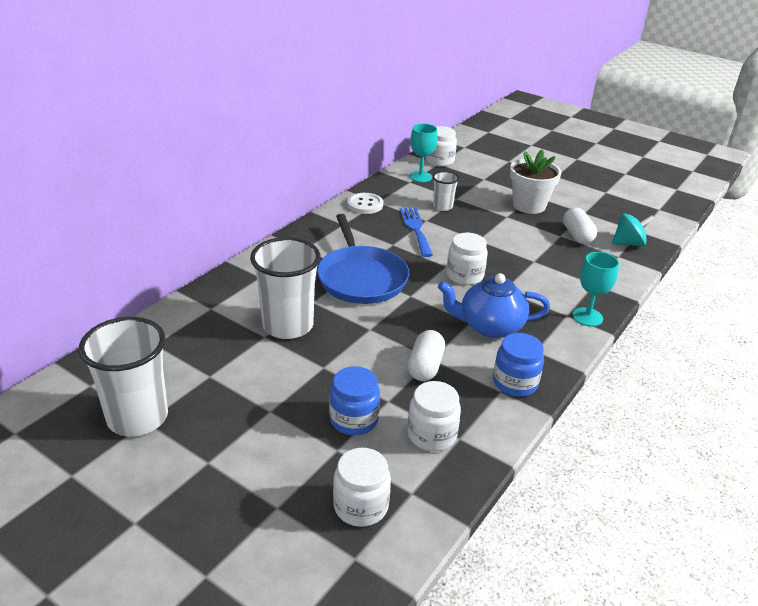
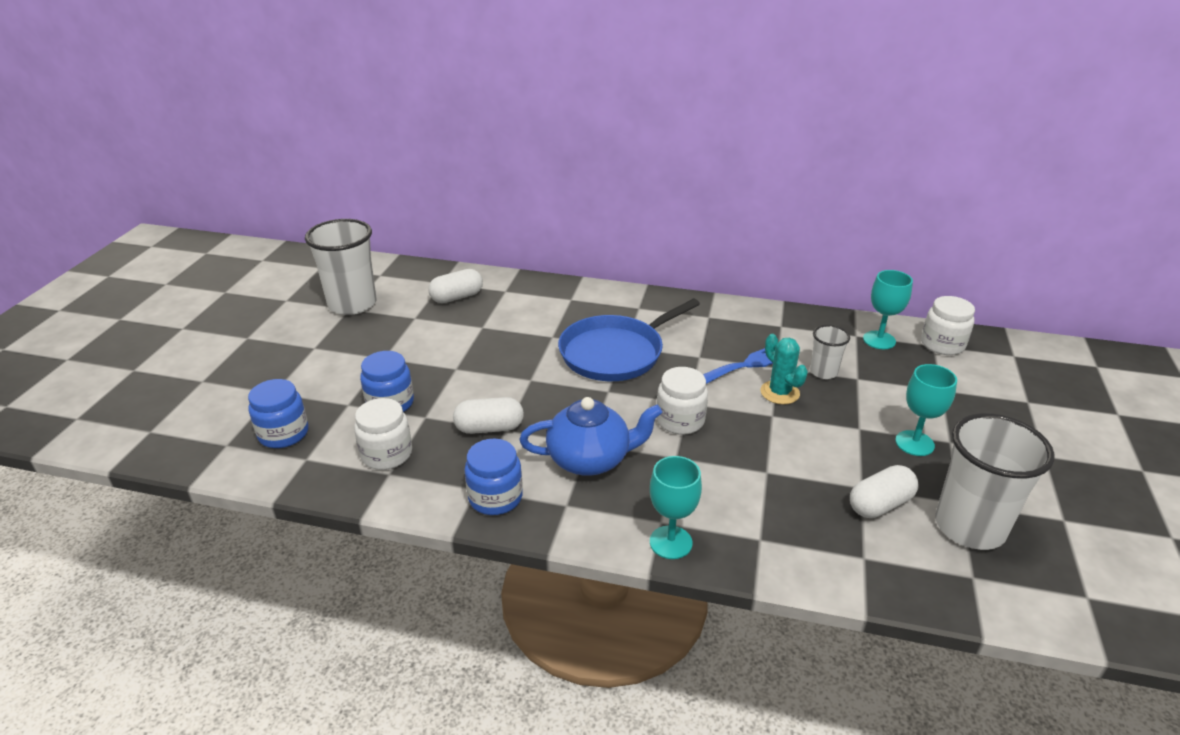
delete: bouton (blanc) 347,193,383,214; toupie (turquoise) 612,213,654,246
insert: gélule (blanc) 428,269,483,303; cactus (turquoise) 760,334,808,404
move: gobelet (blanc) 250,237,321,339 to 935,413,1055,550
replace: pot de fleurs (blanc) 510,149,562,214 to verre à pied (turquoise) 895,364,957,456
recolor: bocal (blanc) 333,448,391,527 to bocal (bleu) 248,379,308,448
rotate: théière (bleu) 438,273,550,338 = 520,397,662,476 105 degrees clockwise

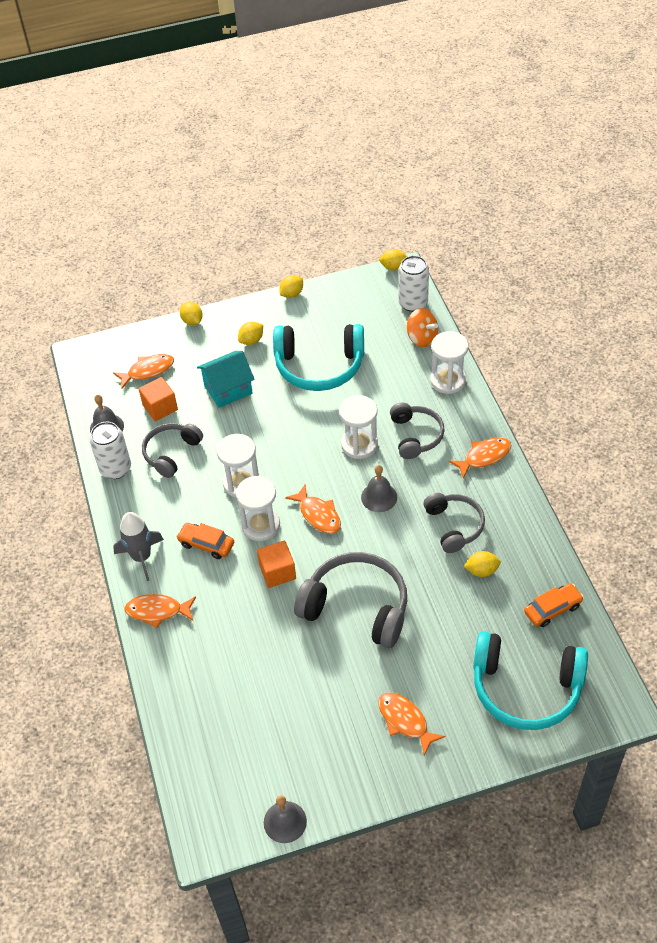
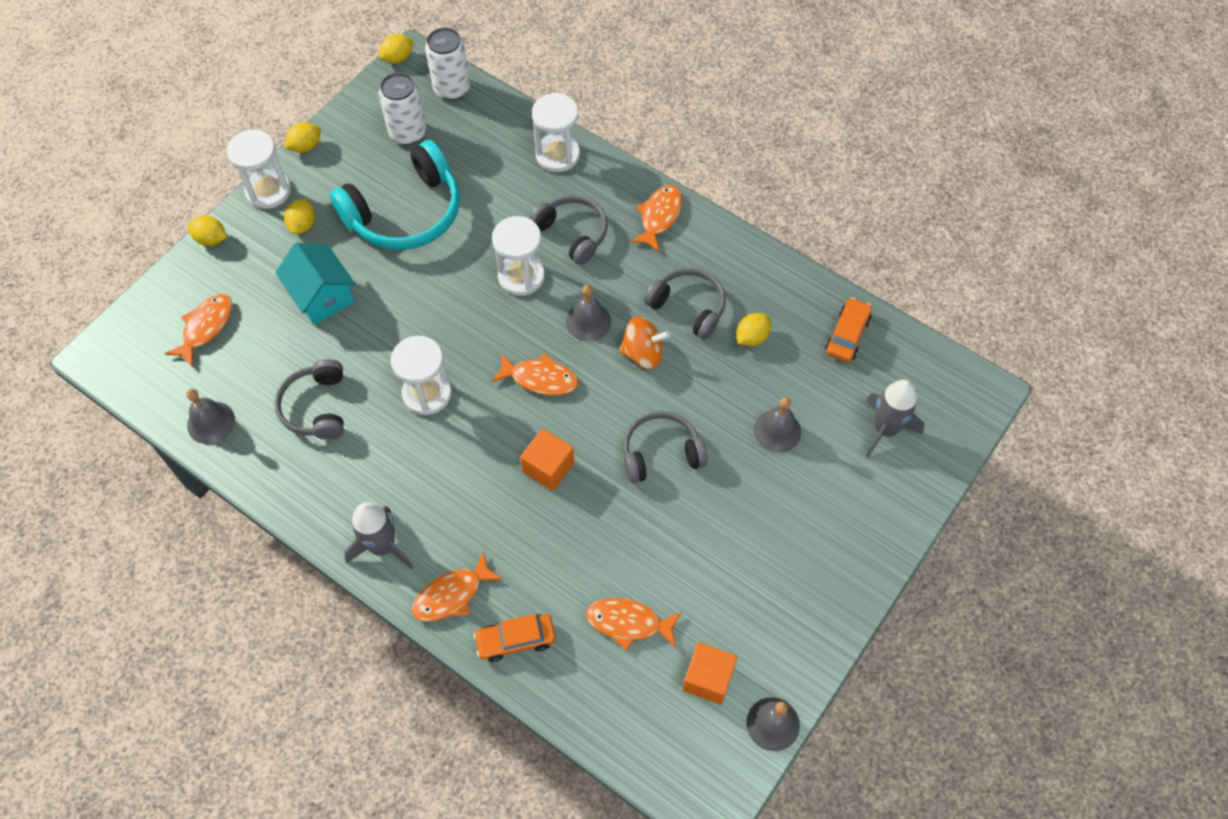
insert: cloche (gris) 754,397,801,453
move: toupie (orange) 407,308,438,347 to 619,316,670,369; cube (orange) 139,377,178,421 to 683,642,737,704; canette (blanc) 89,422,131,479 to 378,73,426,145; sablier (blanc) 236,476,280,541 to 227,129,291,209; voiture (orange) 176,523,234,559 to 473,614,556,662; poisson (orange) 378,692,445,756 to 586,598,682,650
replace: casque audio (turquoise) 473,631,588,730 to fusée (gris) 866,380,925,457
rotate: citron (jaune) 279,275,303,298 = 284,123,321,153 45 degrees clockwise; maison (turquoise) 197,351,255,408 = 275,243,355,325 60 degrees counterclockwise
resize: casque audio (gris) 294,552,407,648 = 623,411,708,483 x0.61

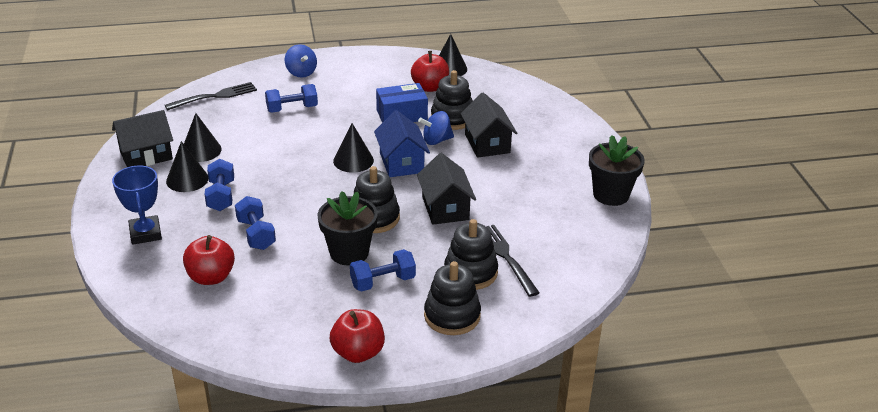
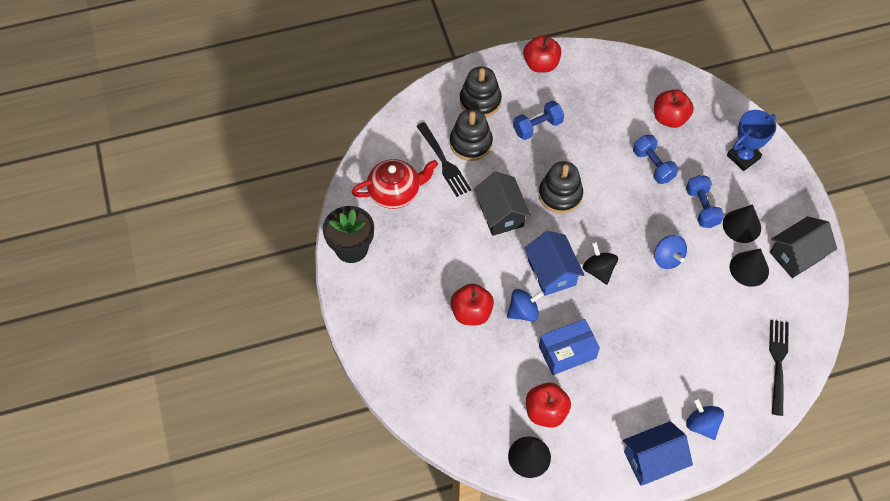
delete: jouet à empiler (noir) 431,70,473,130; haltère (bleu) 265,84,318,113; pot de fleurs (noir) 318,191,378,266
insert: théière (rouge) 352,159,438,209; toupie (bleu) 654,235,687,269; maison (bleu) 623,421,693,486
replace: maison (noir) 461,93,517,158 to pomme (rouge) 451,283,494,325; cône (noir) 333,123,374,173 to toupie (noir) 583,242,618,285
rotate: fourchette (noir) 165,82,257,110 = 769,320,789,416 135 degrees clockwise; trophée (bleu) 112,166,162,245 = 727,110,776,171 75 degrees clockwise

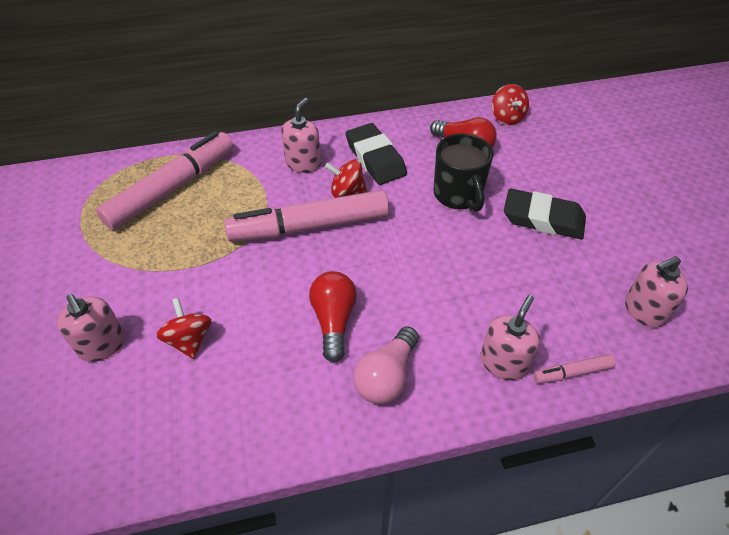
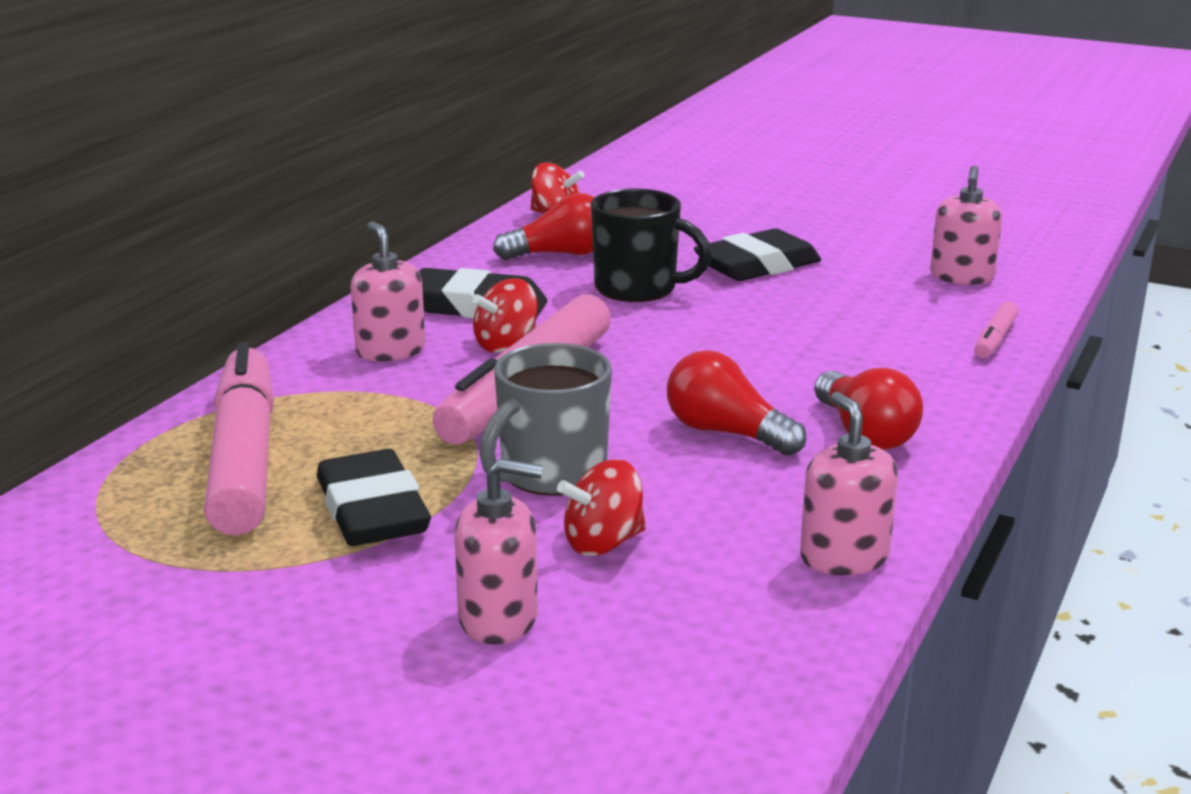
insert: tasse (gris) 479,343,612,496; gomme (noir) 317,449,431,546
move: distributeur de savon (rose) 480,295,540,380 to 800,392,898,575
recolor: ampoule (rose) 354,326,419,404 to ampoule (rouge) 814,368,923,450
rotate: toupie (rouge) 156,298,212,359 = 557,459,646,556 45 degrees counterclockwise

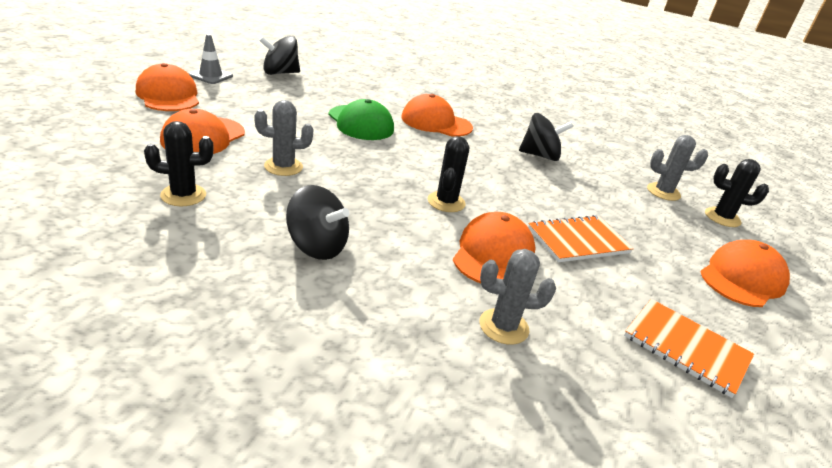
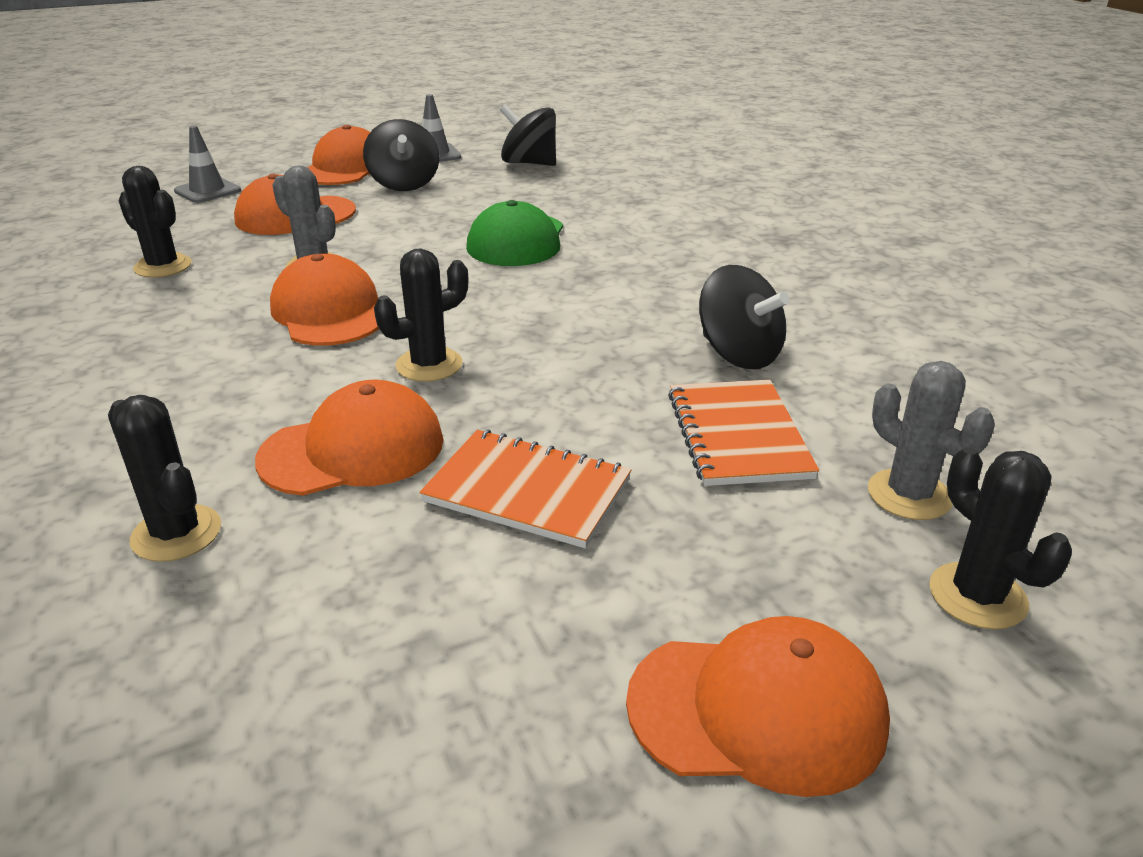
insert: cône de chantier (gris) 174,126,241,203
move: casquette (orange) 401,94,473,137 to 270,253,379,346; toupie (noir) 286,185,349,260 to 363,119,439,191; carnet (orange) 624,299,754,398 to 668,380,819,486
recolor: cactus (gris) 479,249,556,345 to cactus (noir) 108,395,221,562

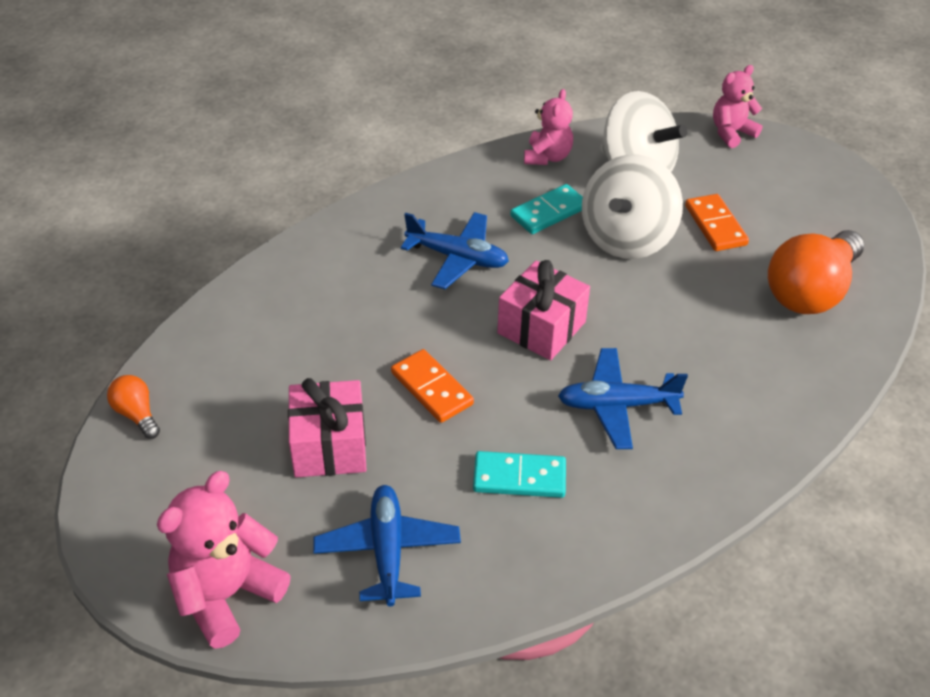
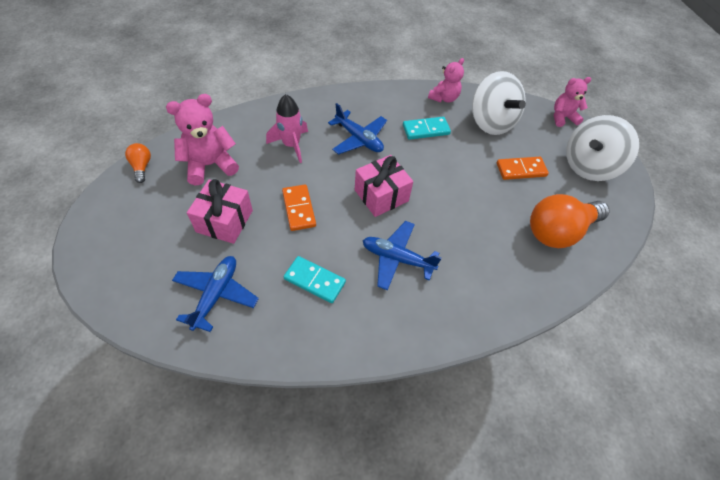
insert: fusée (rose) 266,94,308,163
move: toupie (blanc) 582,155,683,259 to 566,115,639,181; ours en peluche (rose) 157,471,291,649 to 166,94,239,185
rotate: domino (orange) 685,194,749,251 = 497,157,549,180 75 degrees clockwise

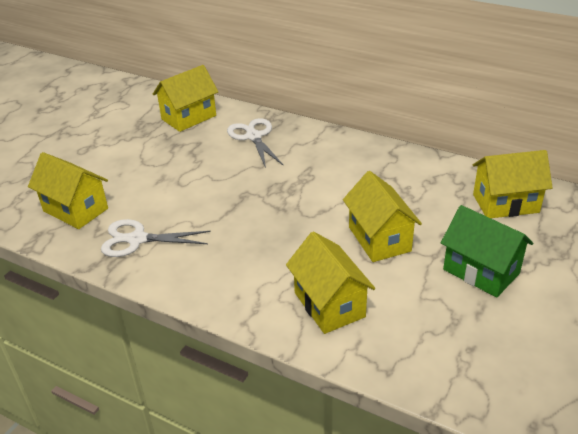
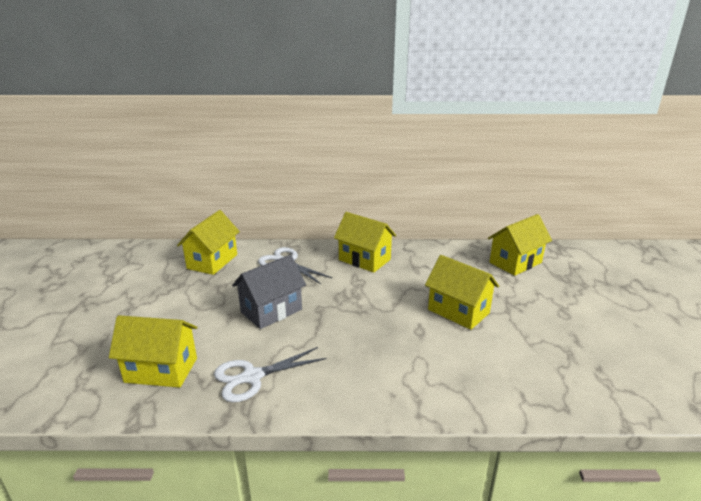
delete: maison (vert) 441,205,533,298
insert: maison (gris) 232,255,306,329
move: maison (jaune) 286,232,375,334 to 334,212,396,273

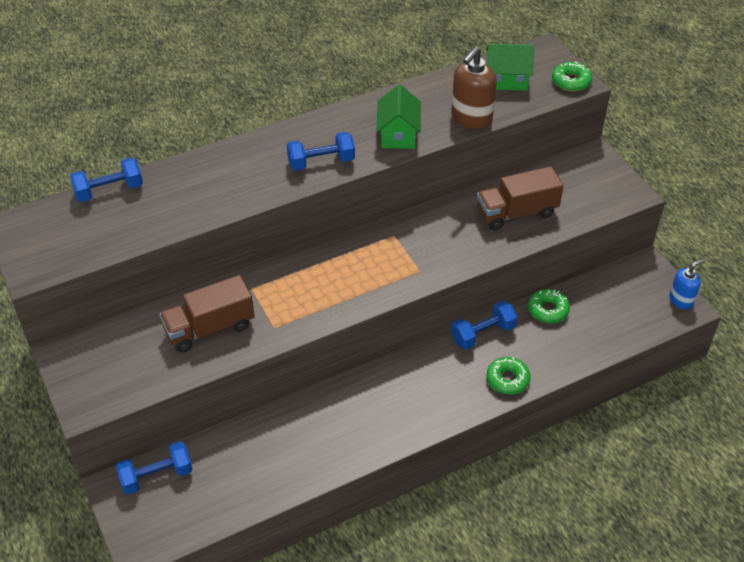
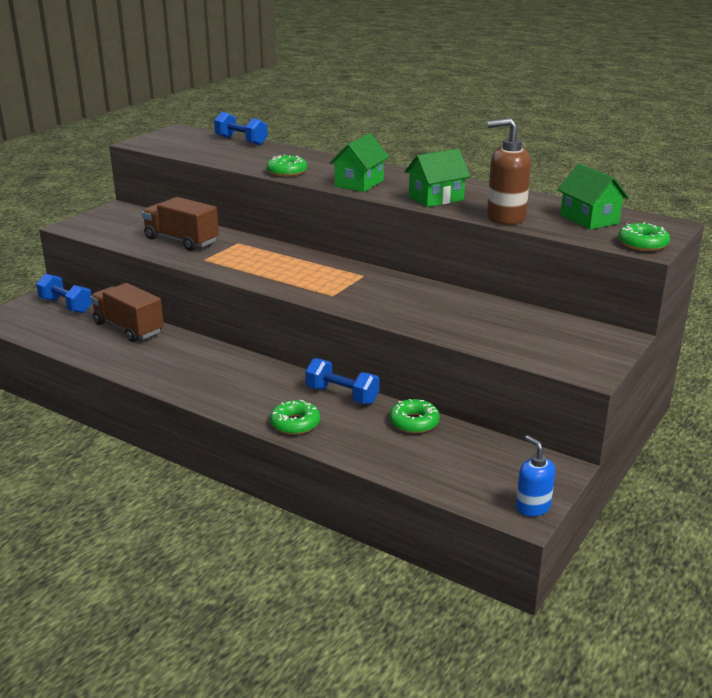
insert: beignet (vert) 267,154,307,177
move: camion (marron) 477,166,564,230 to 90,283,164,342
replace: haltère (bleu) 287,132,355,171 to maison (vert) 329,133,389,192
rotate: distributeur de savon (bleu) 669,259,705,309 = 516,435,555,517 150 degrees counterclockwise

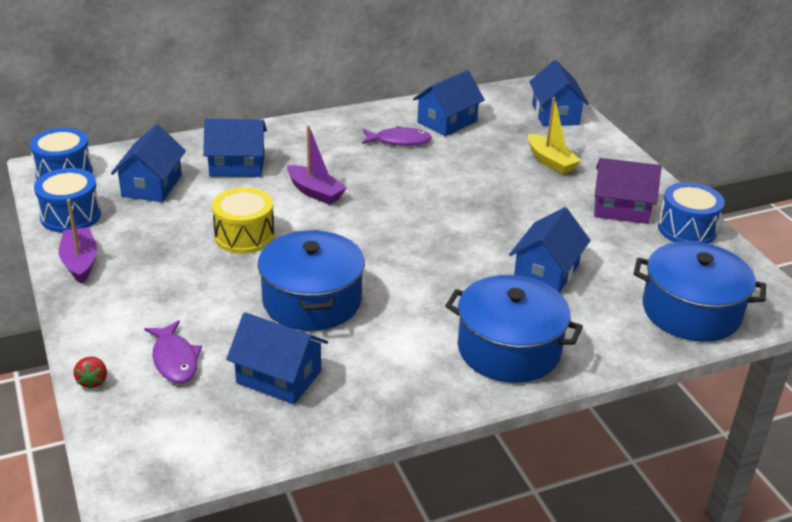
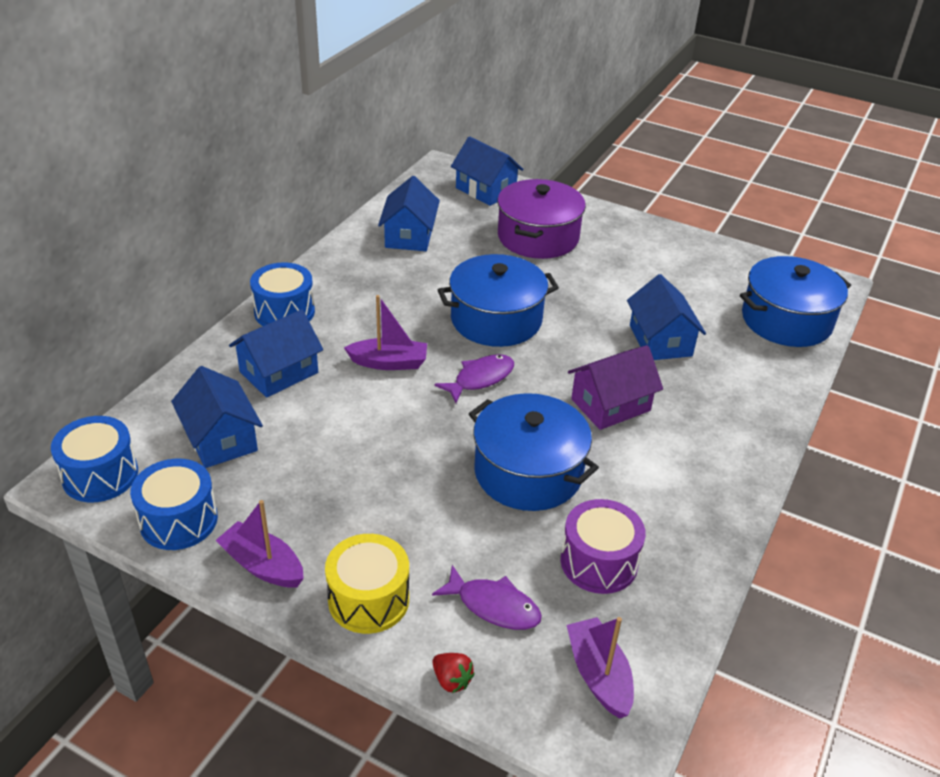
insert: bateau (violet) 567,617,634,719
move: poisson (violet) 362,126,432,146 to 434,354,514,403; maison (violet) 594,158,661,224 to 568,345,663,430; tambour (bleu) 658,182,725,244 to 250,262,315,326; tambour (jaune) 212,187,275,254 to 325,534,409,634; marmite (bleu) 445,275,583,383 to 438,254,559,347
replace: bateau (jaune) 528,97,581,174 to marmite (violet) 497,179,586,259; maison (bleu) 226,312,328,404 to tambour (violet) 561,499,646,594

